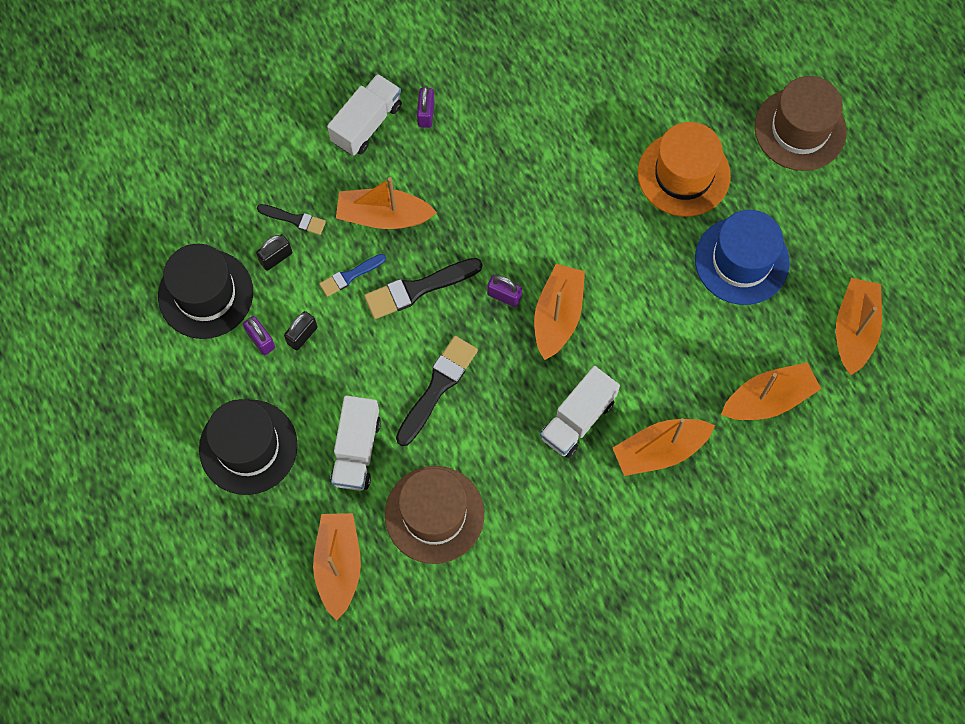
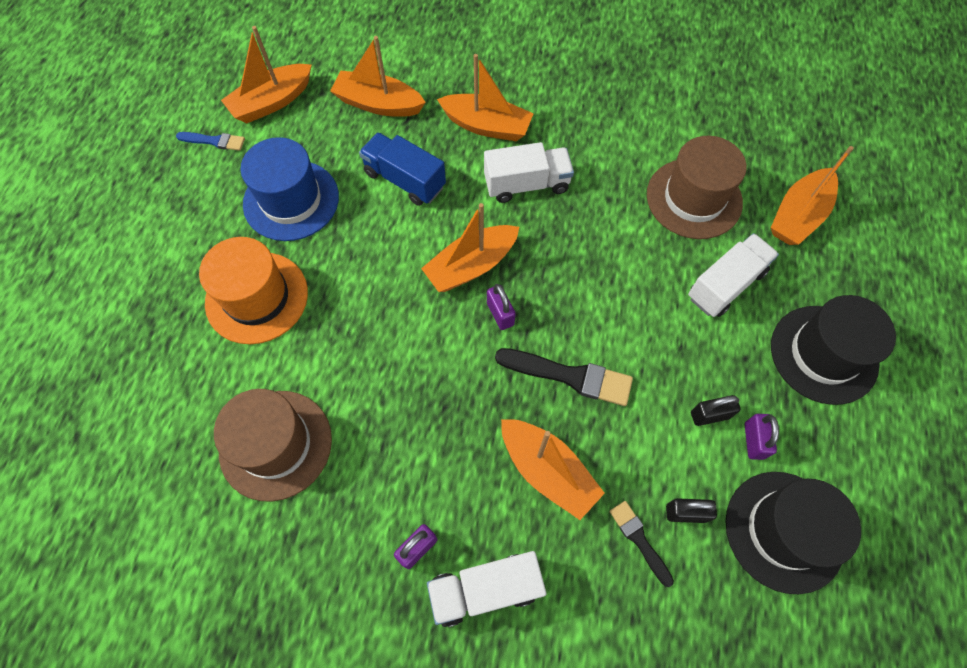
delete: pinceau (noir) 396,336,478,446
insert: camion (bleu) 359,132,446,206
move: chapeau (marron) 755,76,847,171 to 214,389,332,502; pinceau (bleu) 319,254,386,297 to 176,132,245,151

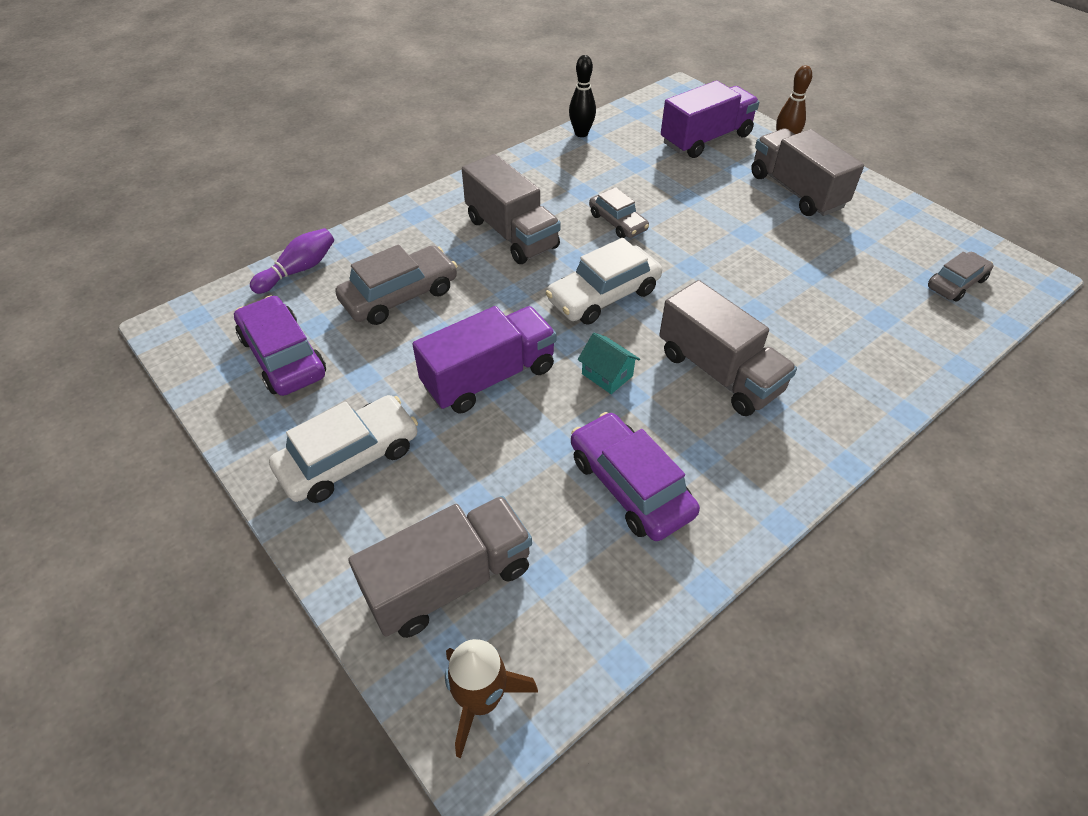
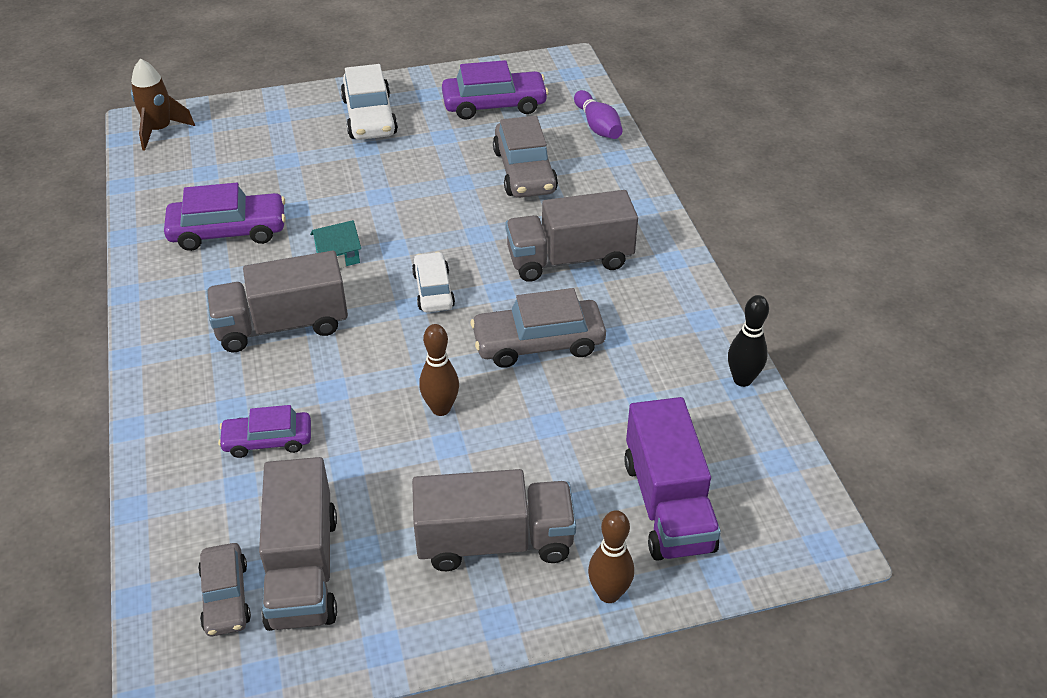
delete: camion (violet) 412,306,557,413
insert: quille (marron) 419,324,459,416; voiture (violet) 218,405,311,458
move: camion (gris) 348,496,532,638 to 259,457,337,631
resize: voiture (gris) 589,187,649,238 = 471,288,606,368 x1.58; voiture (blanc) 546,238,662,325 = 412,252,455,312 x0.63

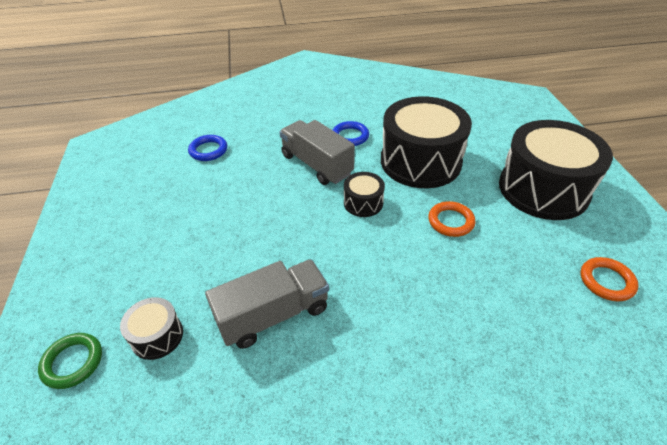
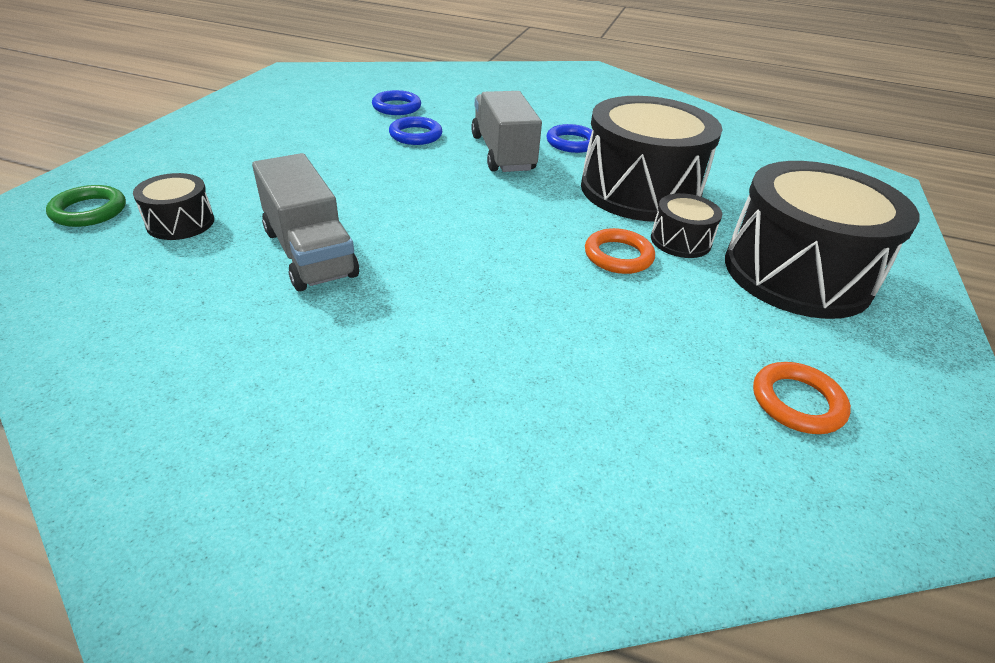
insert: anneau (bleu) 389,116,442,145
move: tambour (noir) 344,172,385,217 to 651,193,722,258
rotate: camion (gris) 205,259,329,349 = 252,153,359,291 60 degrees clockwise

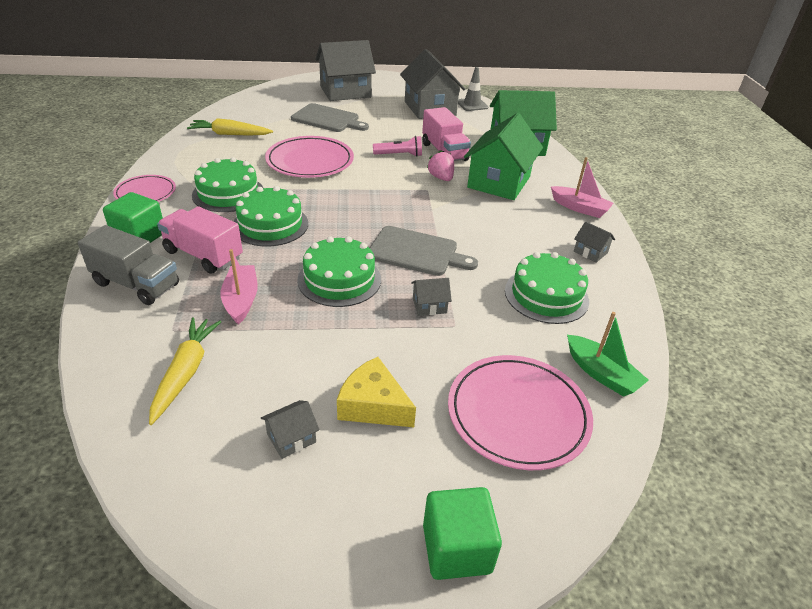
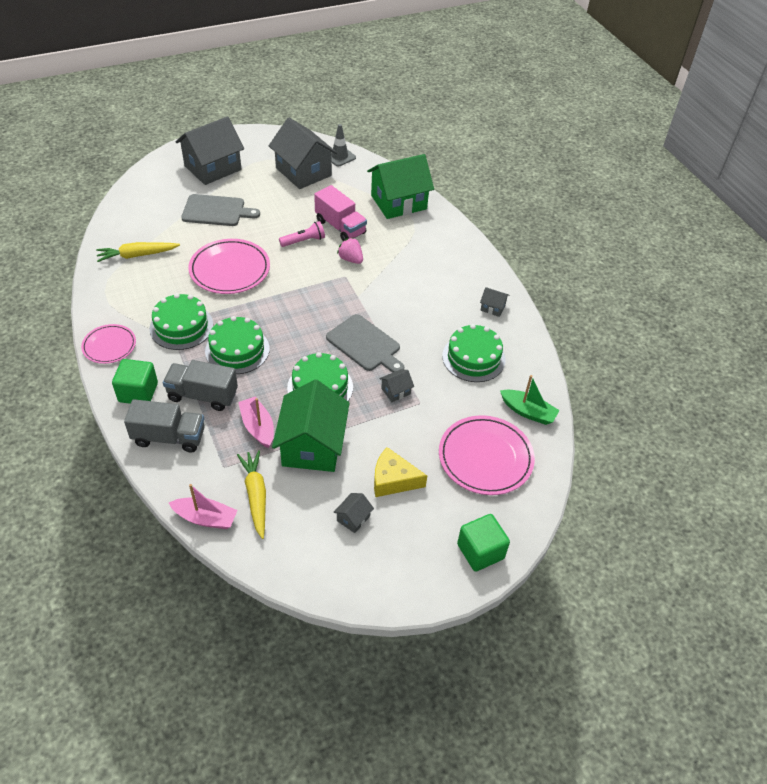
move: maison (vert) 464,113,543,200 to 272,380,350,472; bateau (rose) 551,157,614,218 to 169,484,238,529
recolor: camion (rose) 157,206,243,274 to camion (gris) 163,360,238,411
rotate: planche à découper (gris) 370,226,478,276 = 326,314,404,373 45 degrees clockwise

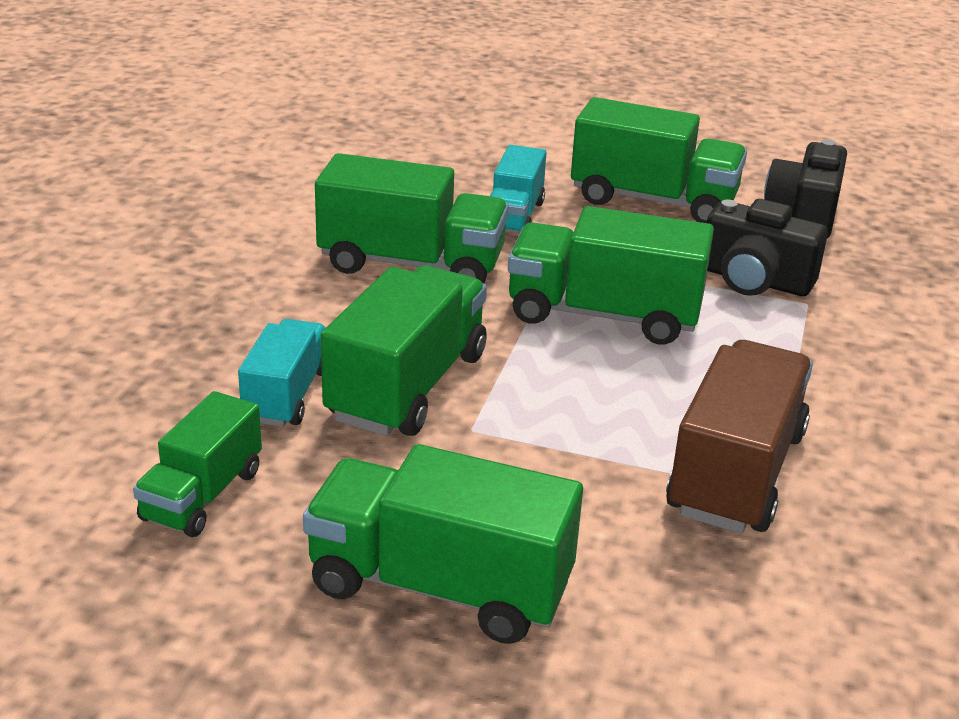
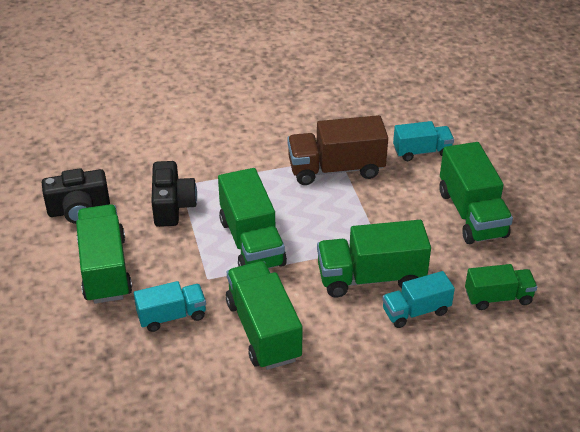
insert: camion (turquoise) 393,121,454,161

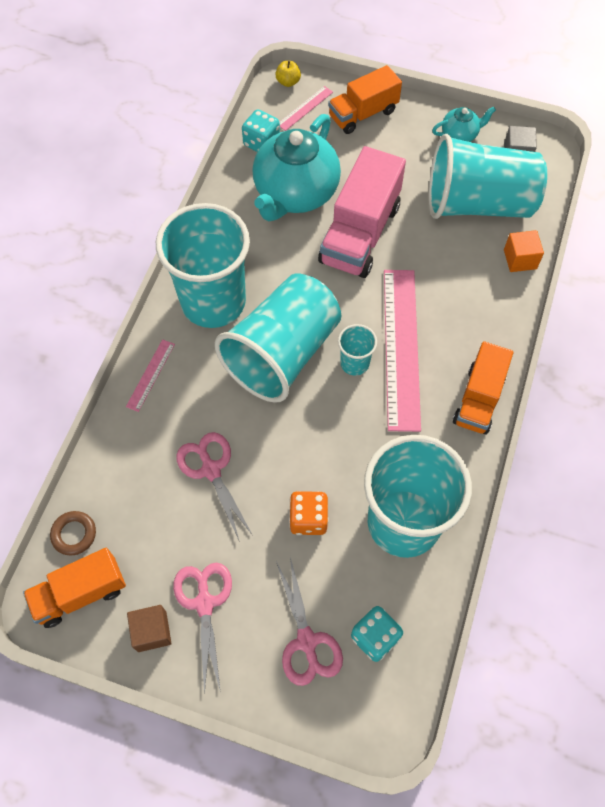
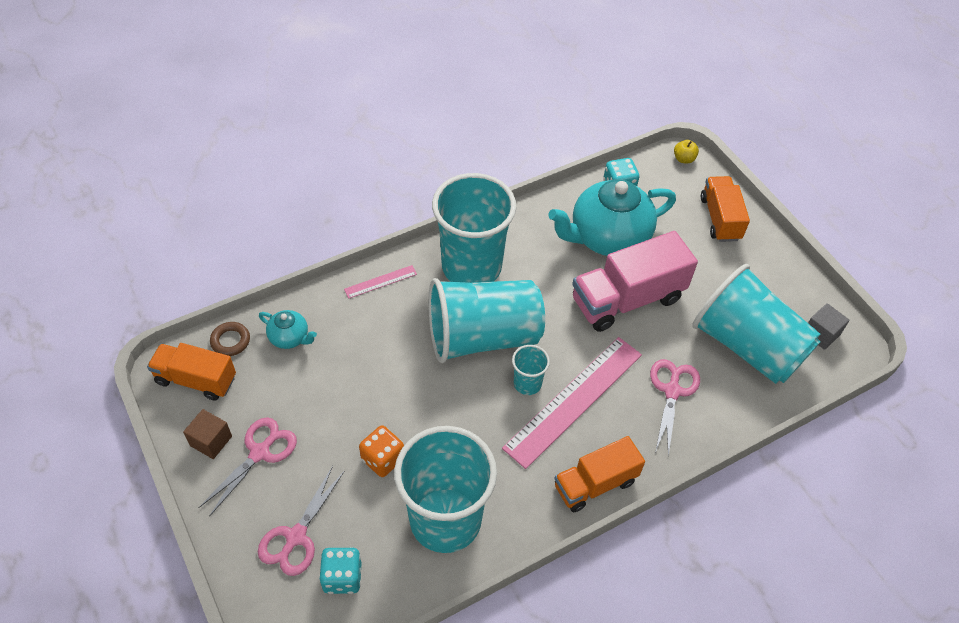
delete: règle (rose) 280,86,333,131; cube (orange) 504,230,544,272
move: théière (turquoise) 432,107,496,142 to 259,310,317,349; ciseaux (rose) 177,432,253,542 to 650,359,700,457
rotate: camion (orange) 328,65,402,134 = 701,176,750,242 75 degrees clockwise

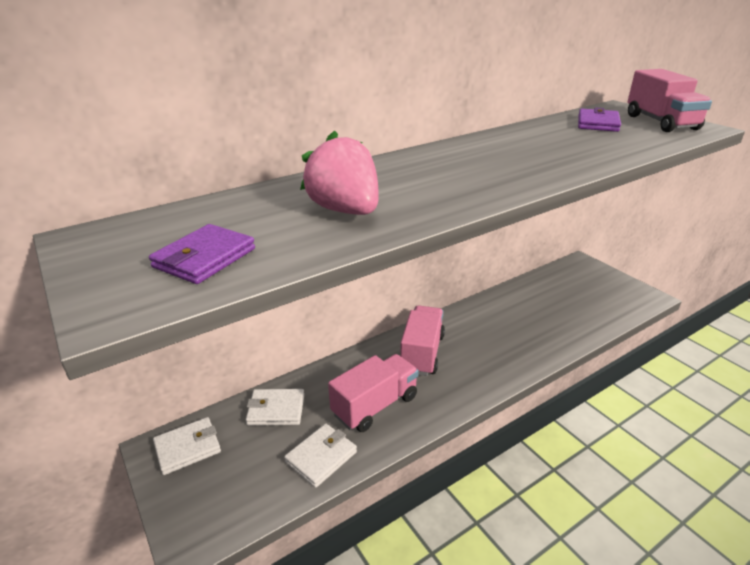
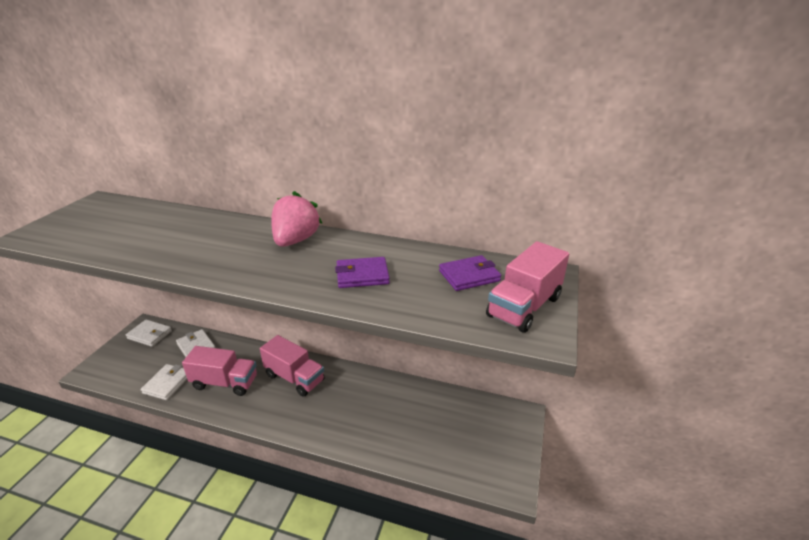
move: fraise (rose) 300,130,379,215 to 271,191,323,247; portefeuille (violet) 149,224,255,284 to 335,257,390,288
rotate: camion (rose) 400,305,445,376 = 260,335,325,397 60 degrees clockwise; portefeuille (blanc) 284,424,357,488 = 141,364,187,400 75 degrees counterclockwise

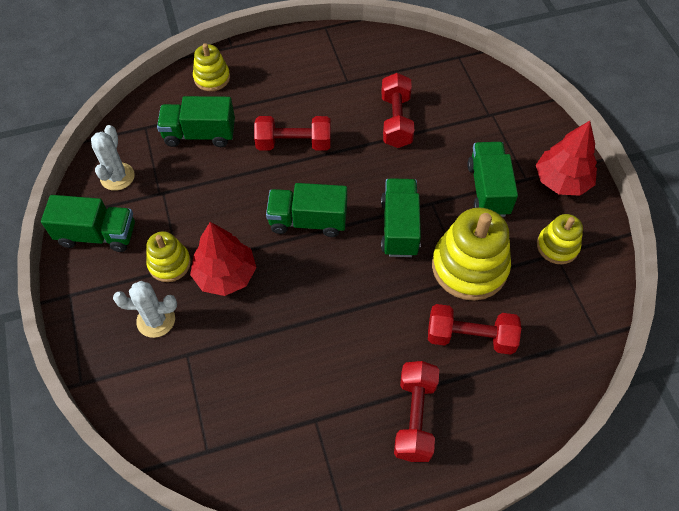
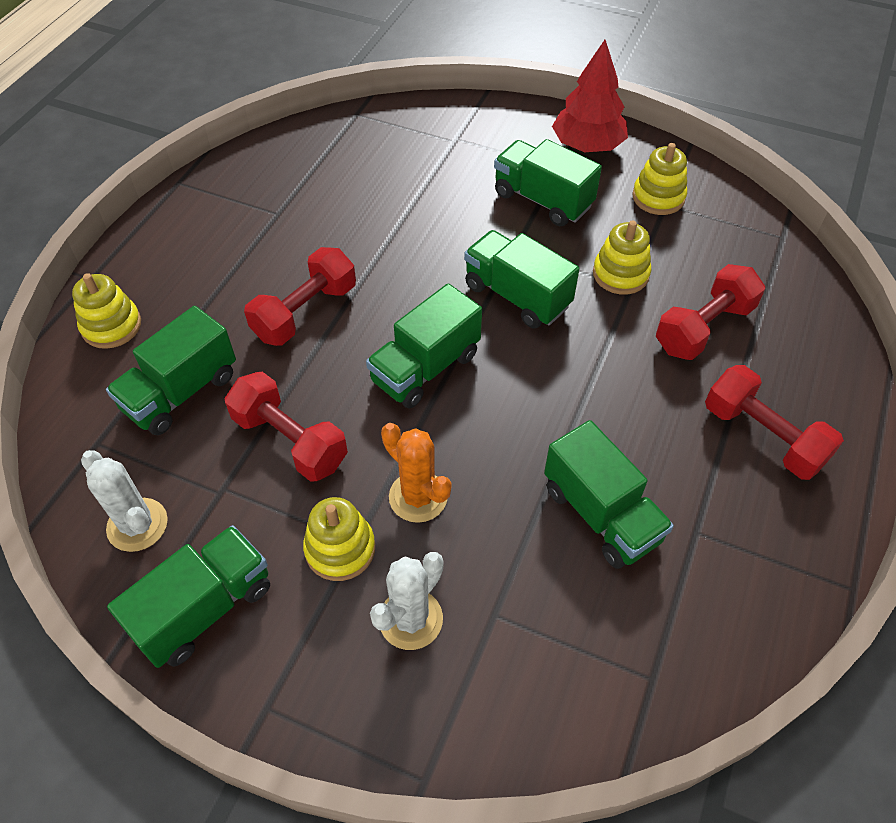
insert: camion (vert) 544,420,674,569
move: haltère (rouge) 381,73,415,148 to 225,372,348,482
replace: arbre (rouge) 190,222,257,296 to cactus (orange) 381,423,451,523
resize: jouet à empiler (jaune) 432,208,511,301 = 593,220,651,294 x0.56

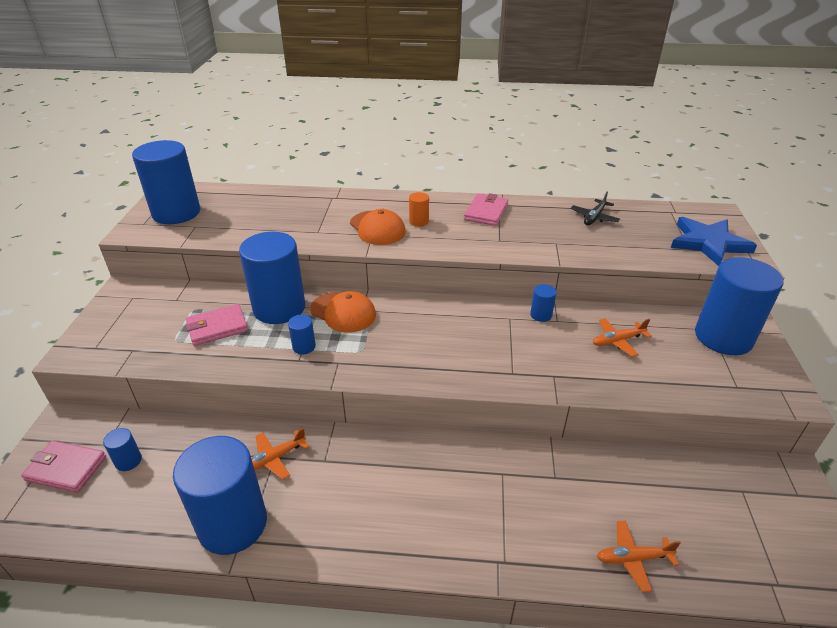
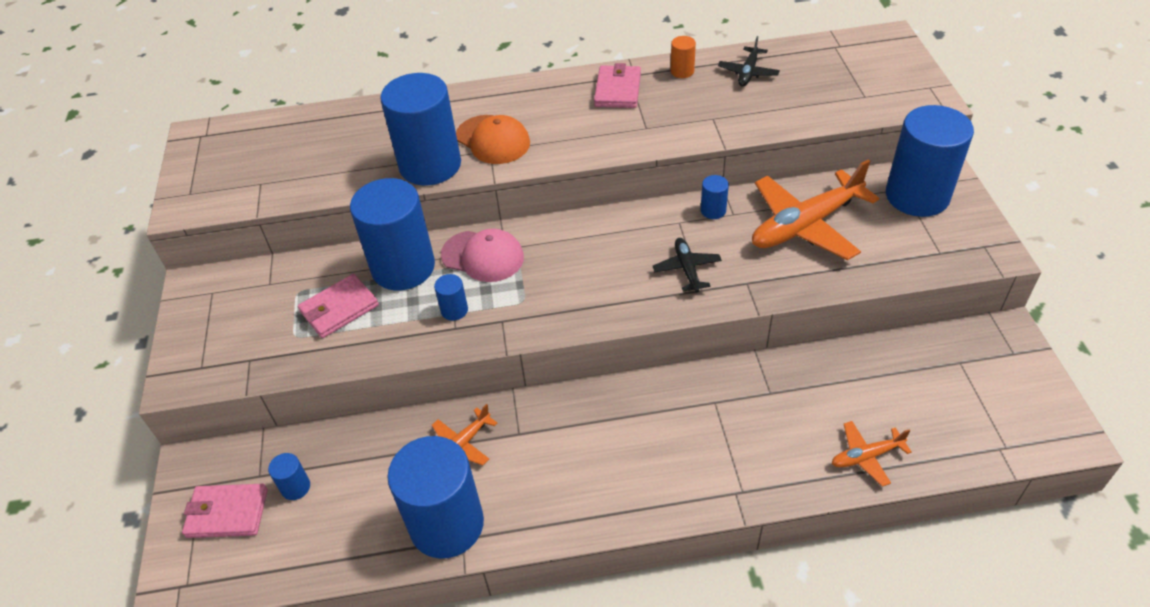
delete: étoile (bleu) 671,217,757,266
insert: avion (noir) 653,238,722,292
move: cylindre (bleu) 132,140,200,224 to 380,73,461,186; cylindre (orange) 409,192,429,227 to 671,36,696,78
recolor: casquette (orange) 310,291,376,333 to casquette (rose) 441,229,524,282
resize: avion (orange) 593,318,652,357 = 752,160,880,260 x2.03

